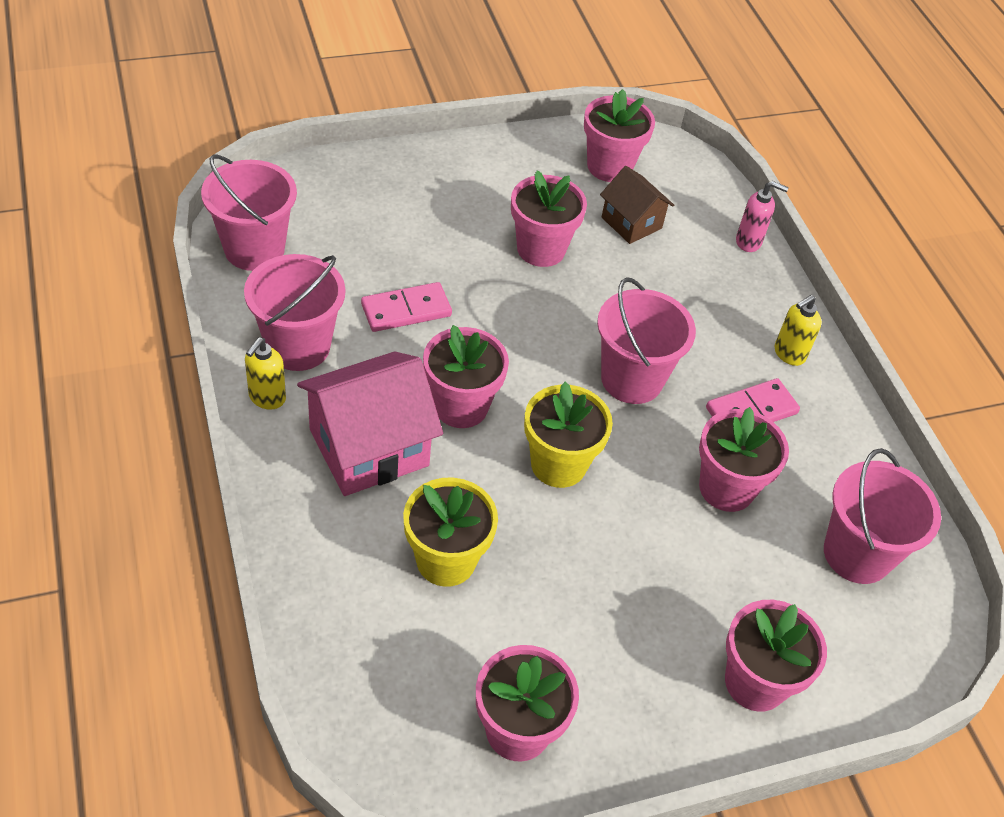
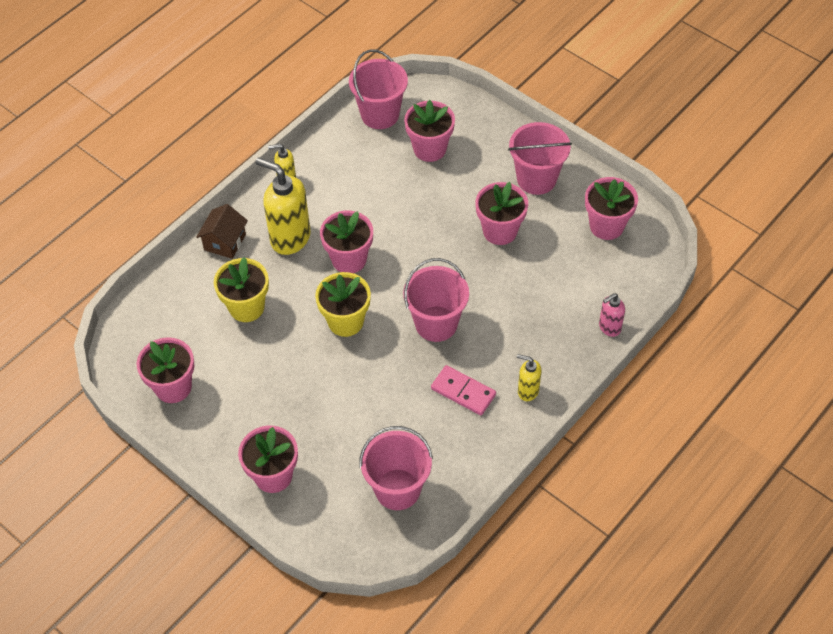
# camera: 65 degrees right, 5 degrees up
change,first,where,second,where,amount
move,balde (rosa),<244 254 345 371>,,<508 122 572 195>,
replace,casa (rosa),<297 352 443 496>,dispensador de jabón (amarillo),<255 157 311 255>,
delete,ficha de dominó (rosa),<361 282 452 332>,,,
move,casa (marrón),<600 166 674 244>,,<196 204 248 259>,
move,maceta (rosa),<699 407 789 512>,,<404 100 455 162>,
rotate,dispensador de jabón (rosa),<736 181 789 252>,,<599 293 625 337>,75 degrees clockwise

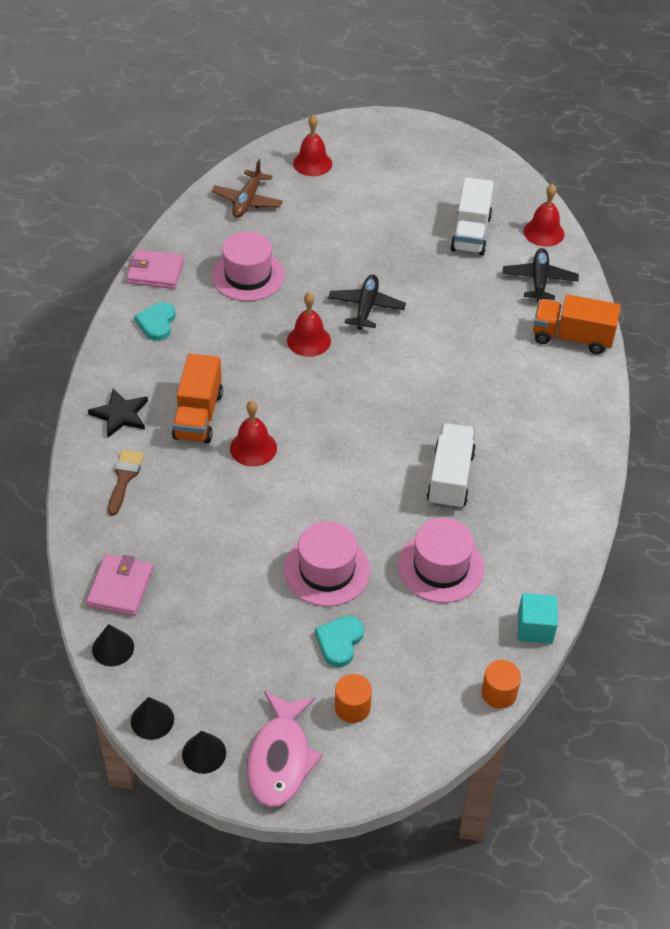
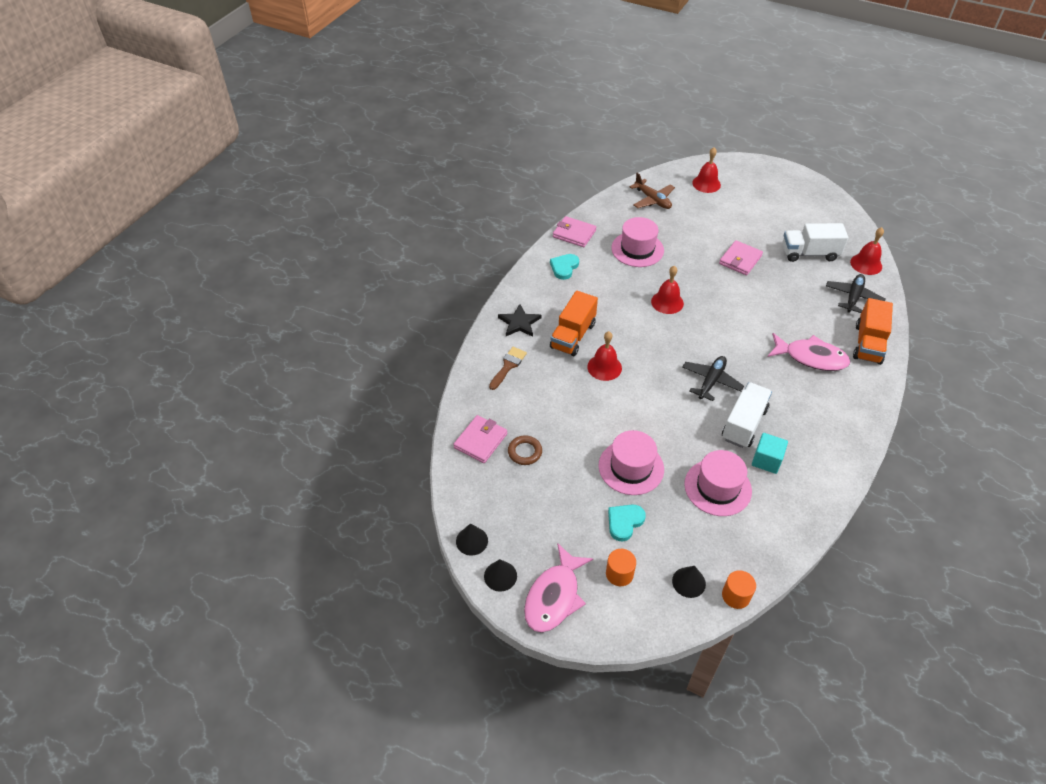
# camera: 20 degrees right, 0 degrees up
change,first,where,second,where,amount
move,cono (negro),<92 624 134 666>,,<672 566 706 598>,
rotate,avión (marrón),<212 159 283 218>,,<630 173 675 209>,75 degrees counterclockwise
move,avión (negro),<328 274 406 330>,,<682 356 744 401>,
rotate,camión (blanco),<450 177 494 255>,,<783 223 848 262>,60 degrees clockwise
move,cubo (turquesa),<518 593 558 644>,,<752 433 788 474>,
rotate,camión (naranja),<533 294 621 354>,,<853 298 893 365>,105 degrees counterclockwise
insert,,,anillo (marrón),<508 435 542 465>,
insert,,,cartera (rosa),<719 240 763 275>,
insert,,,pez (rosa),<768 333 850 371>,

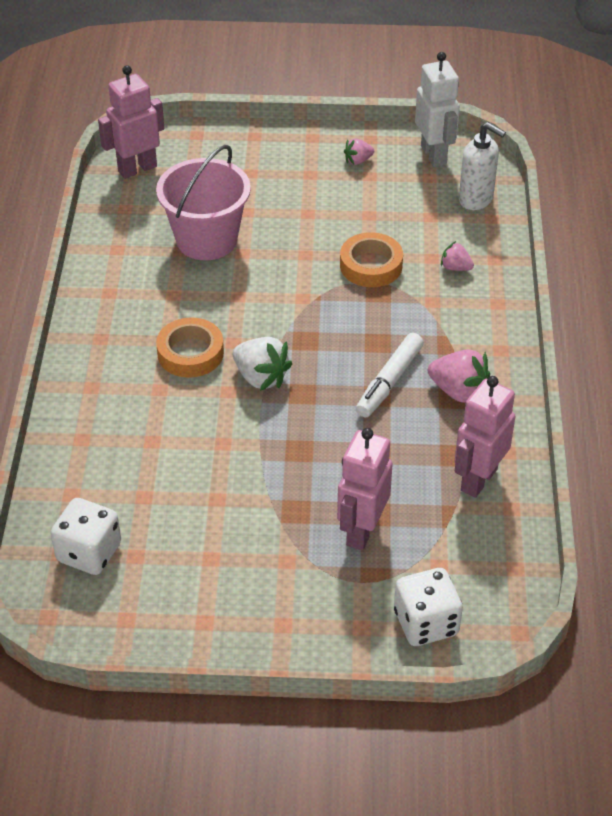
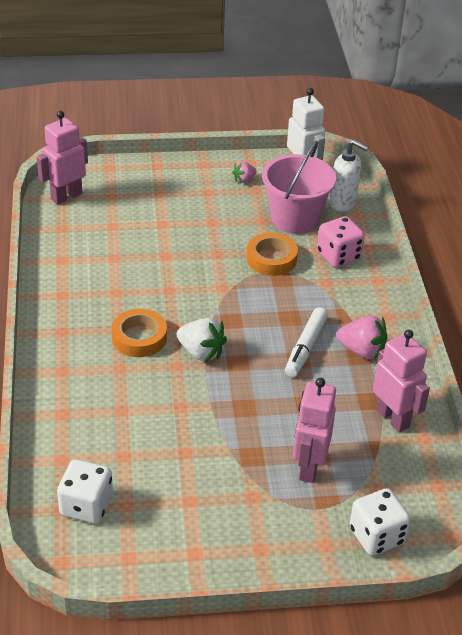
# camera: 10 degrees left, 5 degrees down
change,first,where,second,where,amount
move,balde (rosa),<156 145 251 260>,,<262 141 336 234>,
replace,fresa (rosa),<441 241 474 271>,dado (rosa),<317 216 365 267>,
rotate,robot (rosa),<455 376 515 498>,,<373 329 430 433>,120 degrees clockwise

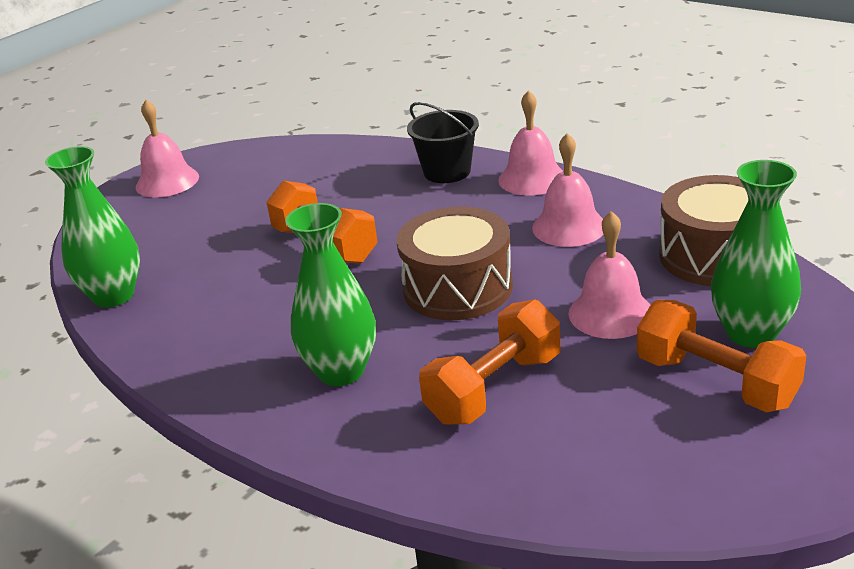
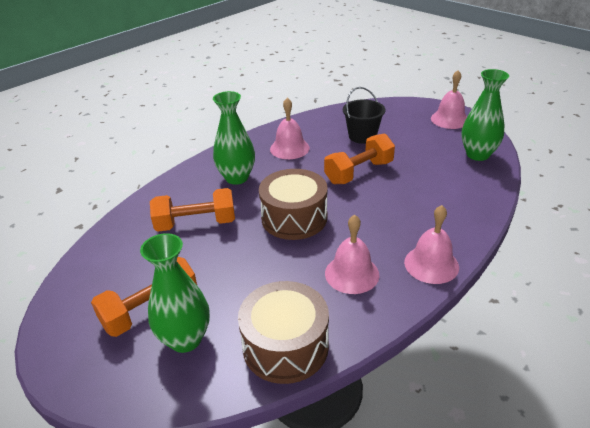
# camera: 95 degrees right, 5 degrees up
change,first,where,second,where,amount
move,florero (verde),<45 146 140 308>,,<461 69 509 161>,
move,balde (negro),<407 102 479 183>,,<343 87 385 144>,
rotate,mancuerna (naranja),<419 299 561 425>,,<150 188 235 232>,60 degrees counterclockwise
move,campana (rosa),<568 211 650 339>,,<270 98 310 159>,

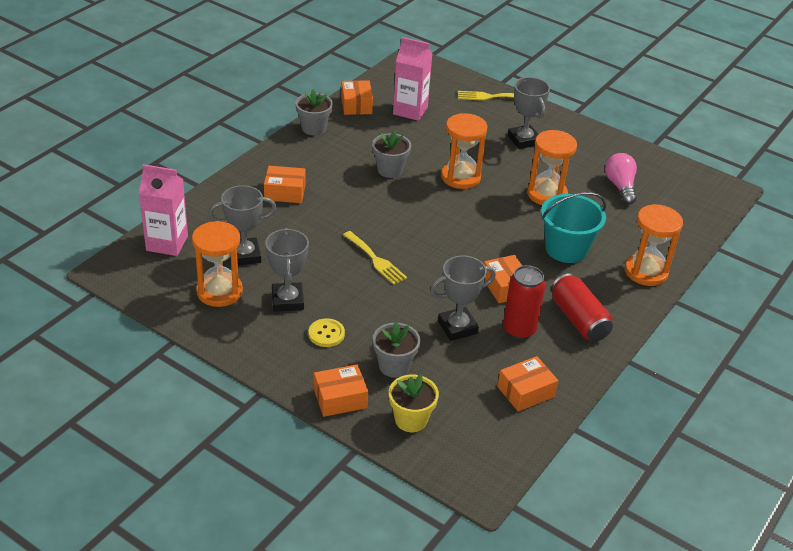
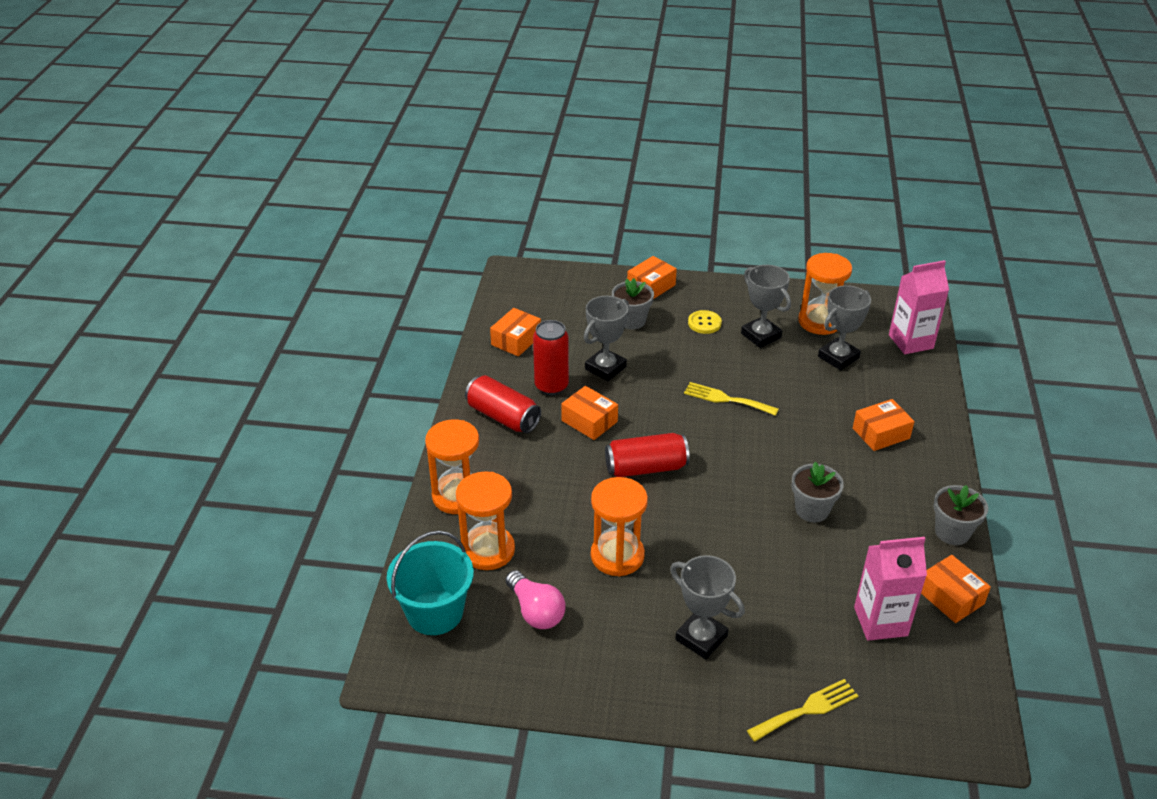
# camera: 155 degrees right, 0 degrees up
change,first,where,second,where,amount
delete,maceta (amarillo),<389 374 439 432>,,,
move,reloj de arena (naranja),<441 113 487 189>,,<456 471 515 570>,
move,balde (turquesa),<541 192 606 263>,,<387 531 474 635>,
insert,,,lata (rojo),<605 433 690 477>,

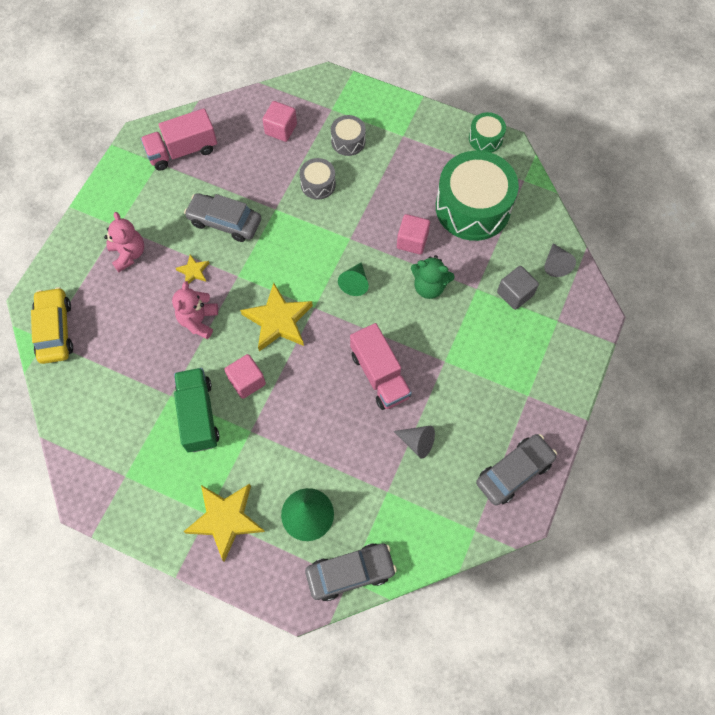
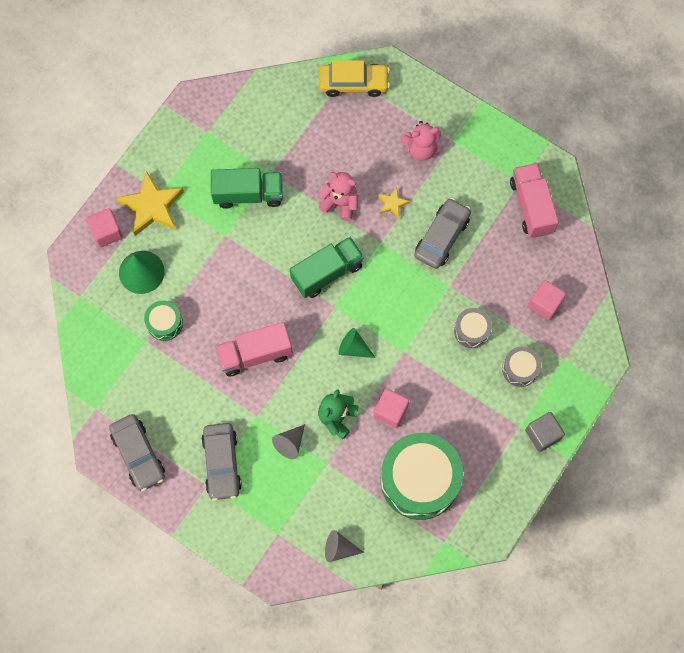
# camera: 100 degrees right, 5 degrees up
change,first,where,second,where,amount
move,cubo (rosa),<224 354 266 399>,,<86 208 123 248>,
replace,estrella (amarillo),<240 283 313 351>,camión (verde),<290 237 364 298>,
move,coche (gris),<305 543 397 601>,,<201 423 242 501>,
move,cono (gris),<394 426 435 459>,,<272 424 305 459>,
move,tambor (verde),<469 112 506 153>,,<144 300 183 341>,
move,cubo (gris),<497 266 539 310>,,<525 412 565 452>,

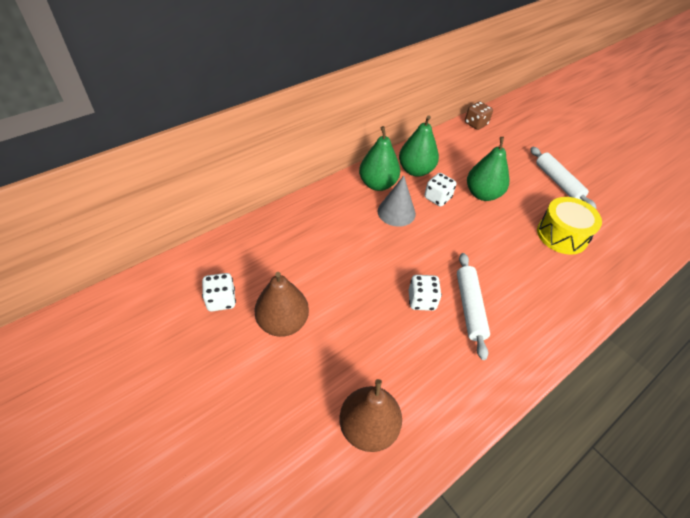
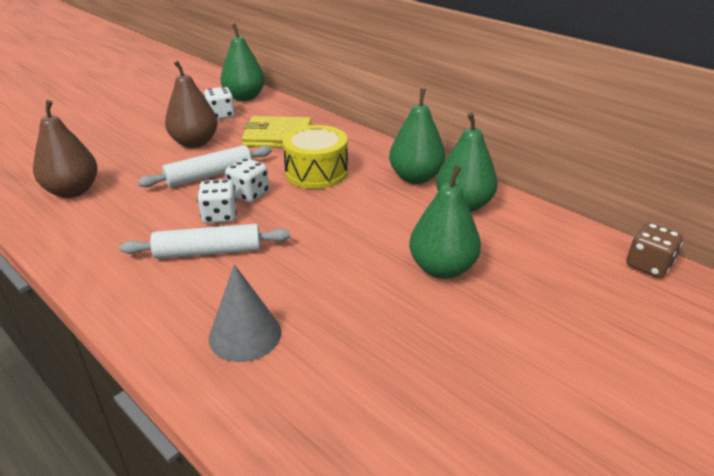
# camera: 85 degrees right, 15 degrees down
change,first,where,second,where,amount
move,cono (gris),<377 176 416 227>,,<209 264 281 362>,
move,dado (blanco),<424 173 456 207>,,<225 158 269 202>,
move,rodillo (blanco),<530 147 597 209>,,<138 145 272 187>,
move,tambor (amarillo),<537 197 602 255>,,<282 125 348 189>,
insert,,,pera (verde),<220 24 265 101>,
insert,,,cartera (amarillo),<242 116 312 148>,

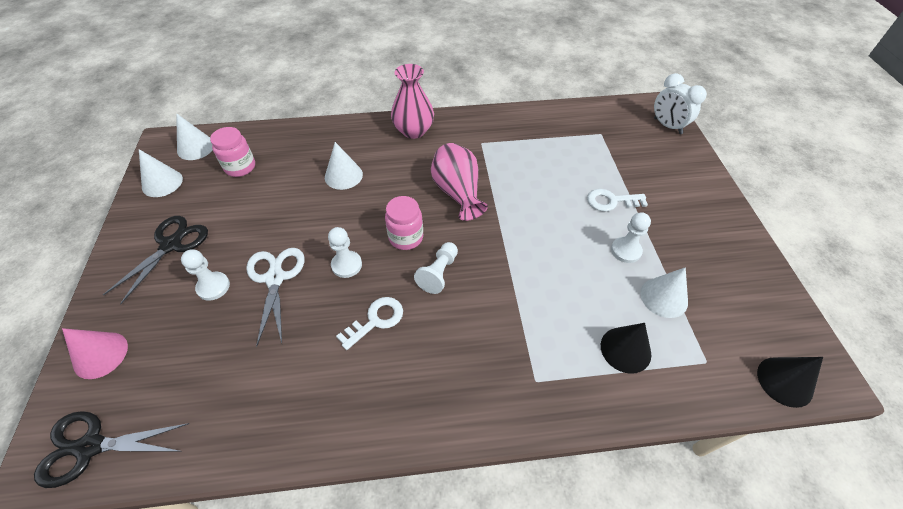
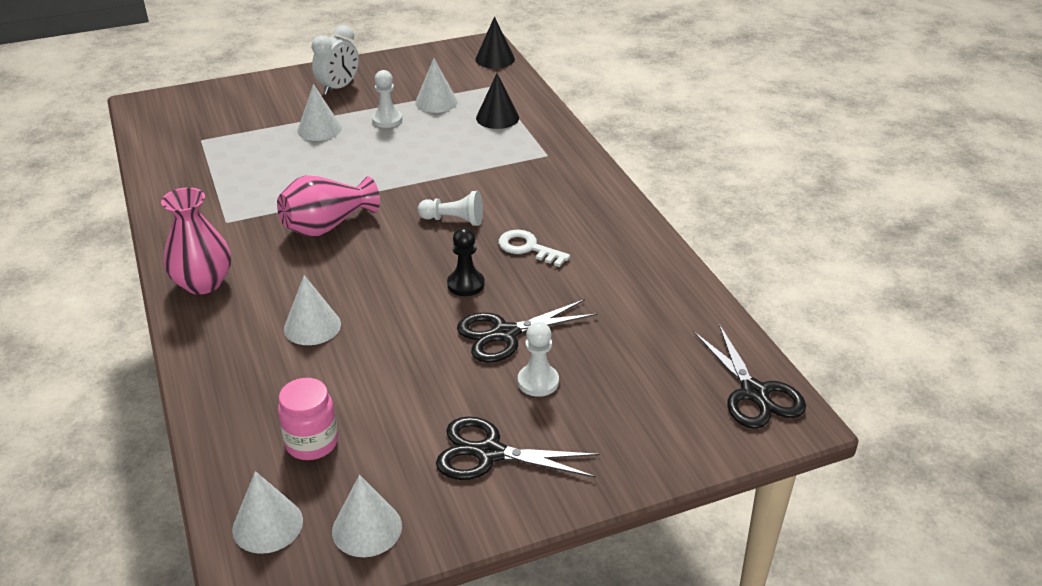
# camera: 105 degrees left, 15 degrees down
change,first,where,second,where,amount
delete,cono (rosa),<62 328 128 379>,,,
recolor,tijeras (blanco),<246 248 304 347>,tijeras (negro),<457 299 597 363>,
recolor,peón (blanco),<328 227 362 278>,peón (negro),<447 228 485 296>,
delete,tarro (rosa),<385 196 423 250>,,,
replace,llave (blanco),<587 189 648 212>,cono (blanco),<297 84 342 141>,
move,despertador (blanco),<654 73 707 134>,,<312 25 359 95>,

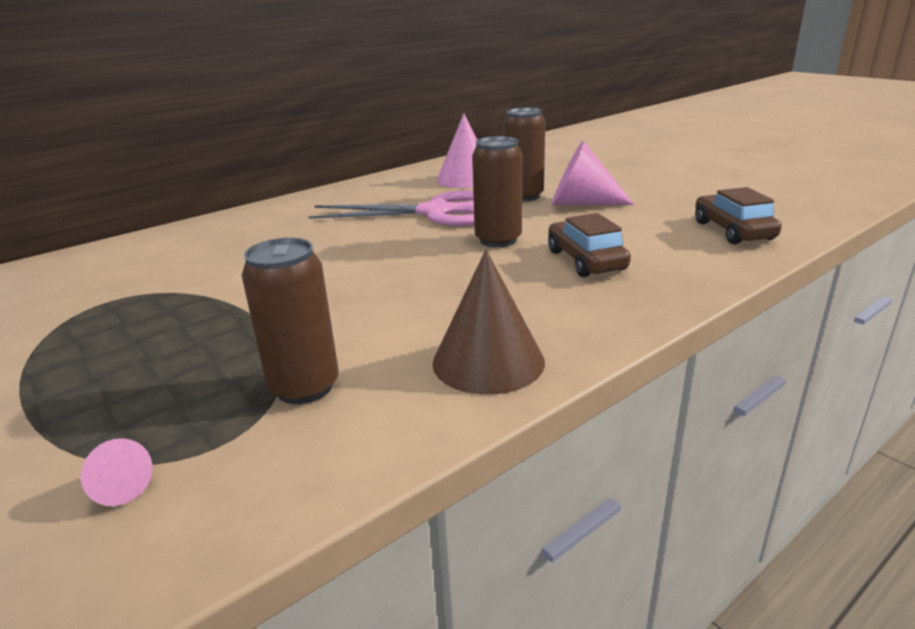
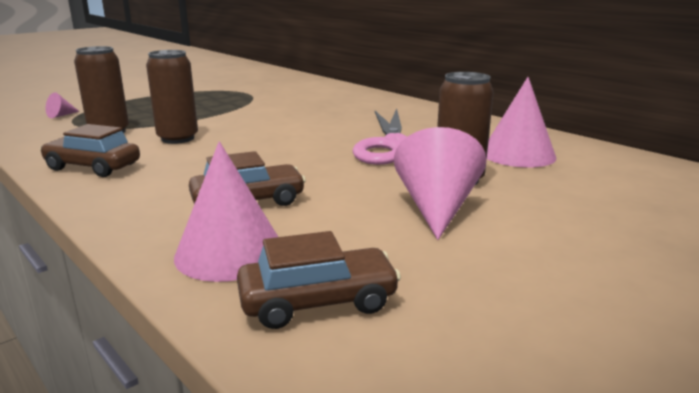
# camera: 85 degrees right, 5 degrees down
change,first,where,second,where,amount
replace,cono (marrón),<433 250 545 395>,coche (marrón),<40 124 140 177>,
move,lata (marrón),<472 136 522 247>,,<146 50 198 144>,
insert,,,cono (rosa),<174 141 278 282>,

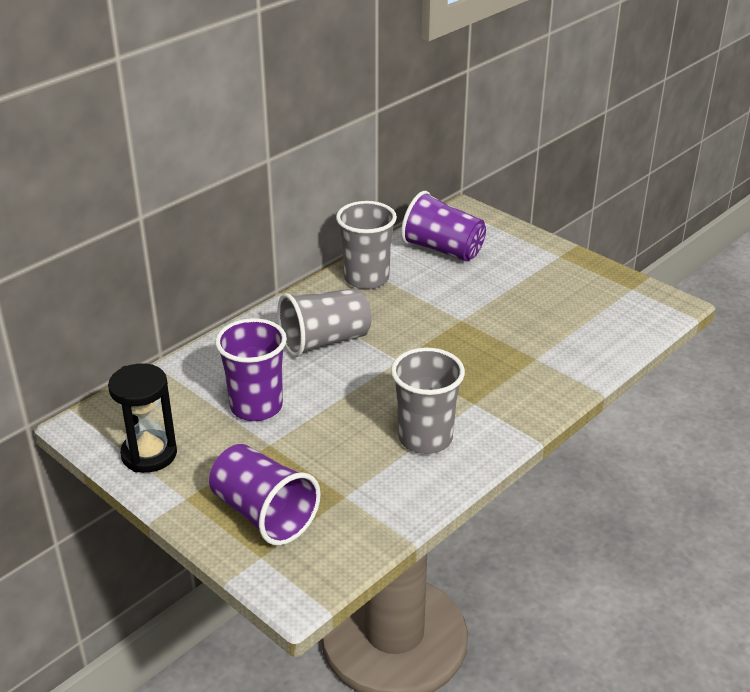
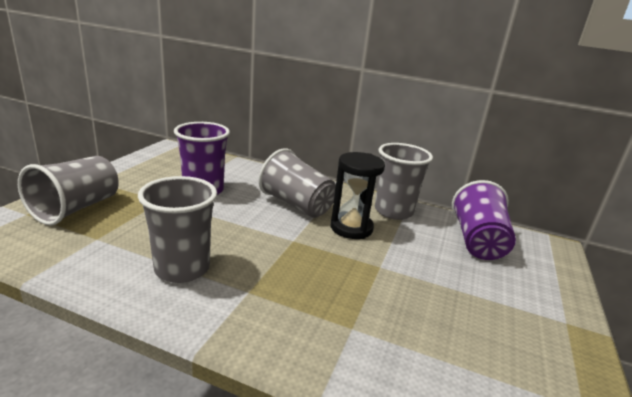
# camera: 65 degrees right, 10 degrees down
change,first,where,second,where,amount
move,reloj de arena (negro),<108 363 177 473>,,<330 152 385 239>,
recolor,vaso (morado),<209 444 321 546>,vaso (gris),<18 156 119 225>,

